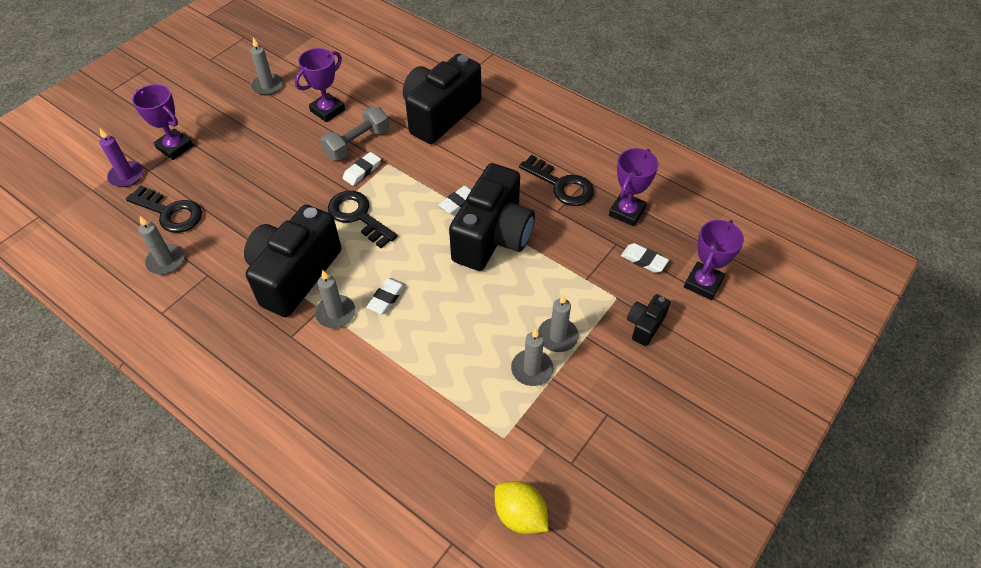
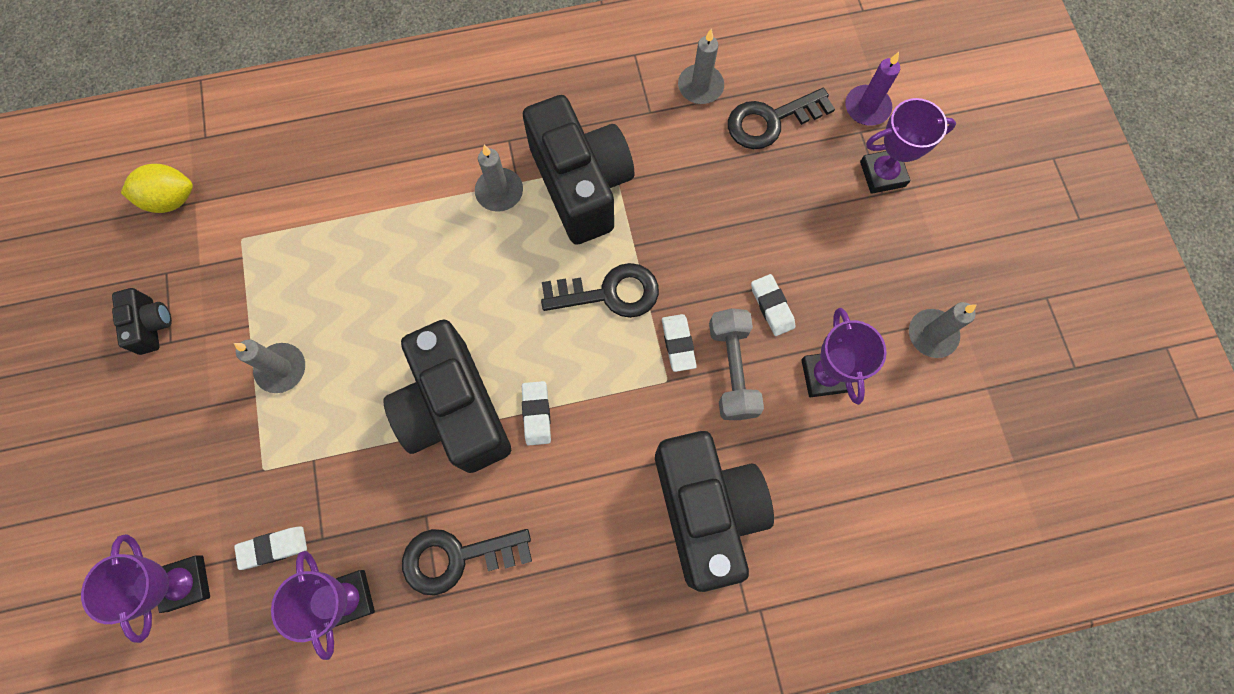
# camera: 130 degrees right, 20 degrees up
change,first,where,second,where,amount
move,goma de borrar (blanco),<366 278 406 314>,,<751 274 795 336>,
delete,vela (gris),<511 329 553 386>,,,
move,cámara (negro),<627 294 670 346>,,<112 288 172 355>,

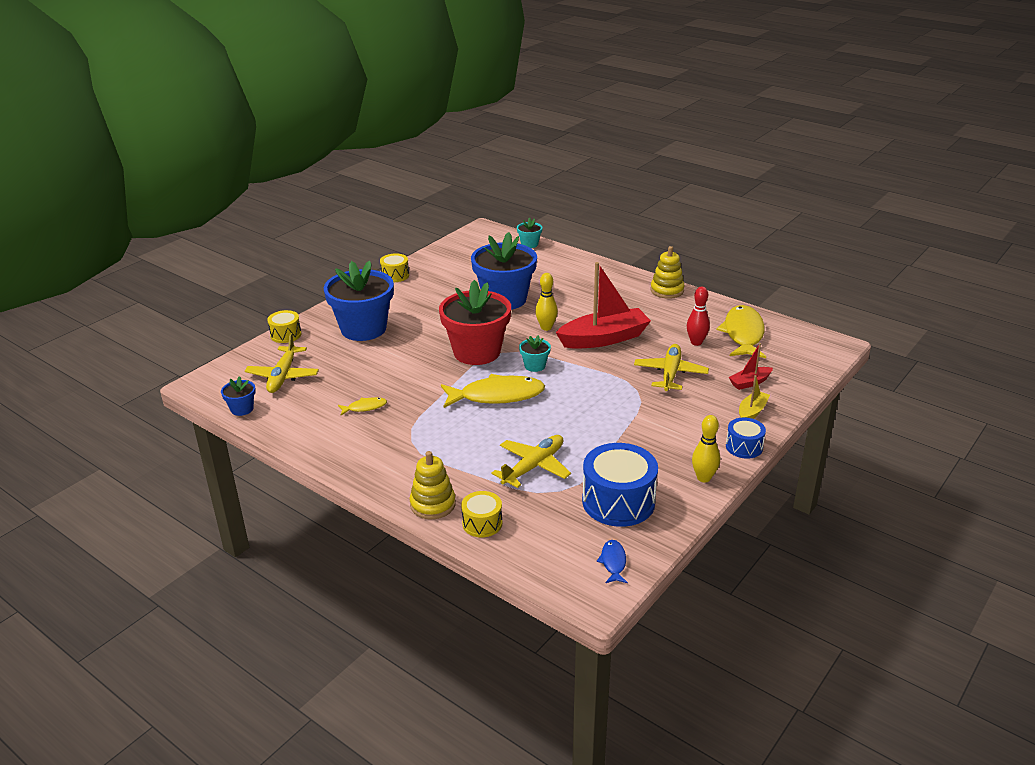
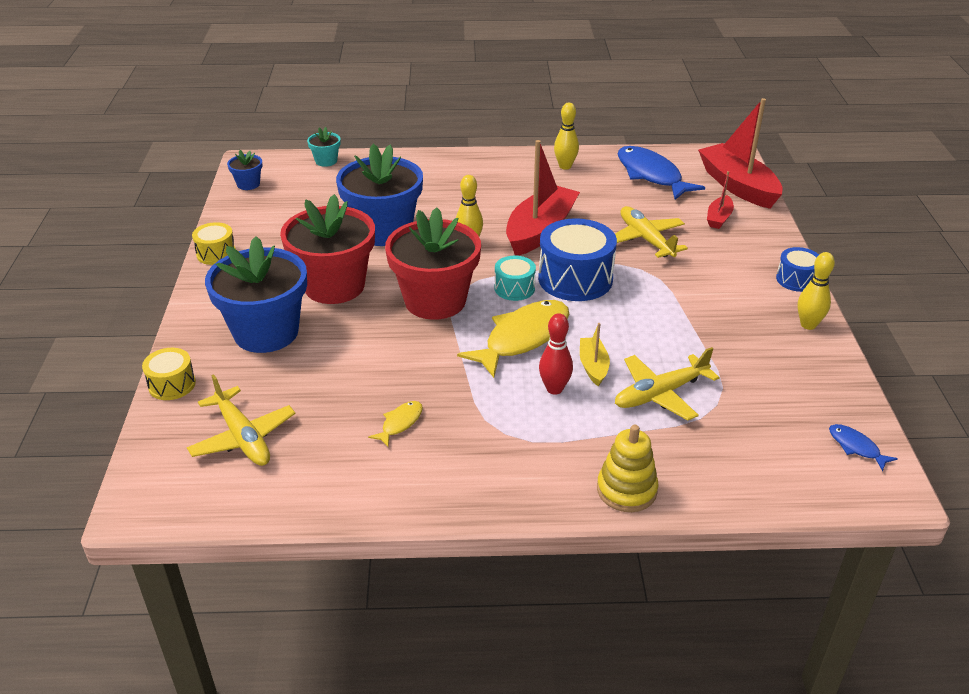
# camera: 40 degrees left, 5 degrees up
change,first,where,second,where,amount
move,maceta (azul),<221 376 256 416>,,<227 150 263 190>,
delete,tambor (amarillo),<461 491 502 538>,,,
rotate,avión (amarillo),<491 435 571 488>,,<615 347 720 421>,120 degrees counterclockwise
replace,maceta (turquesa),<519 335 551 372>,tambor (turquesa),<495 256 536 301>,
move,tambor (azul),<582 443 658 527>,,<538 218 617 301>,
delete,juguete apilable (amarillo),<651 246 685 299>,,,
move,bolo (rojo),<687 287 710 346>,,<539 313 573 395>,
recolor,pez (amarillo),<716 305 766 358>,pez (azul),<618 146 705 200>,
move,barco (amarillo),<739 375 770 419>,,<580 323 610 386>,
insert,,,maceta (rojo),<280 194 375 304>,
insert,,,bolo (amarillo),<554 103 579 170>,
insert,,,barco (rojo),<698 98 783 209>,

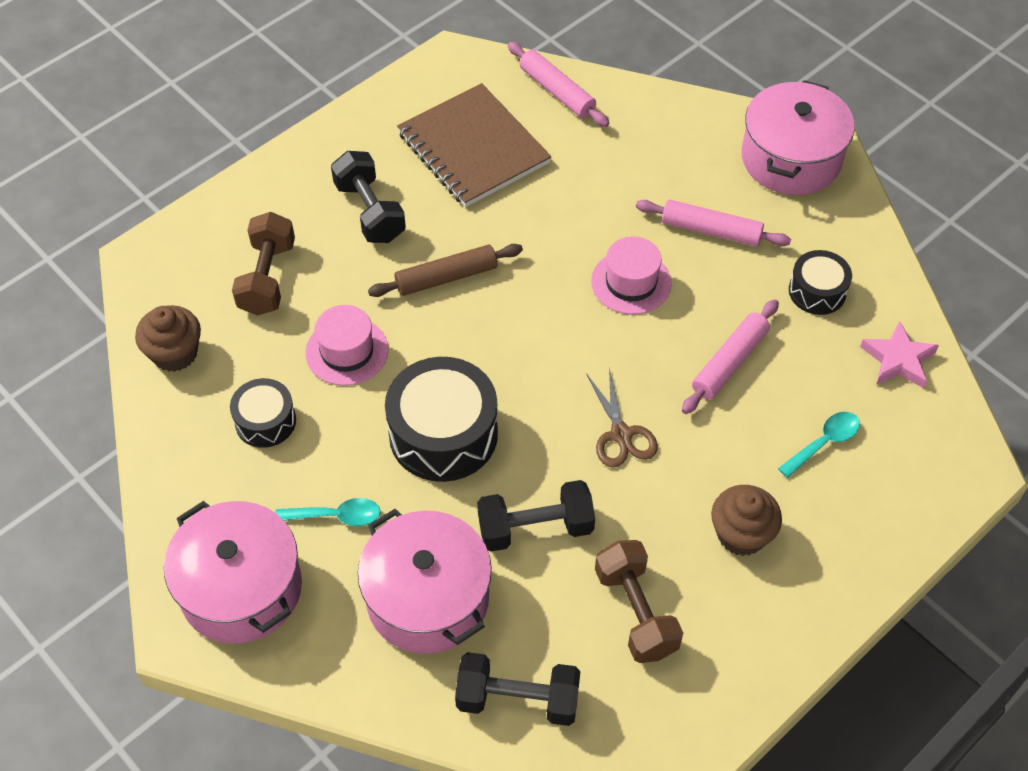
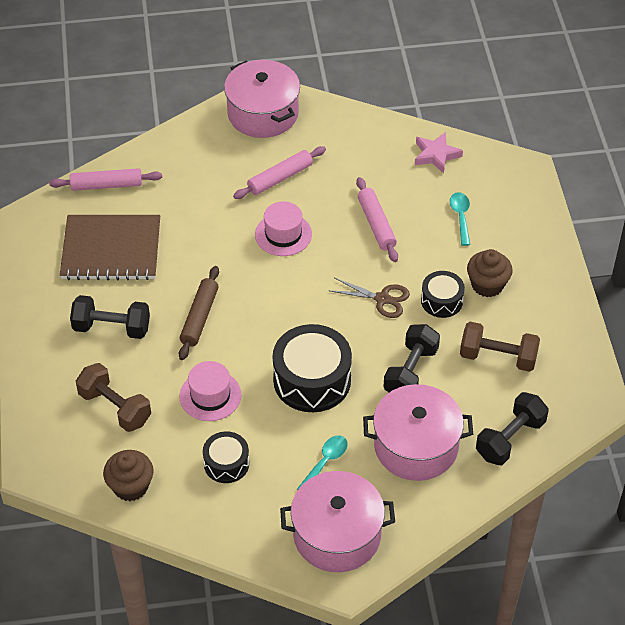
# camera: 55 degrees left, 5 degrees down
change,first,where,second,where,amount
move,tambor (negro),<789 250 852 315>,,<421 271 465 318>,

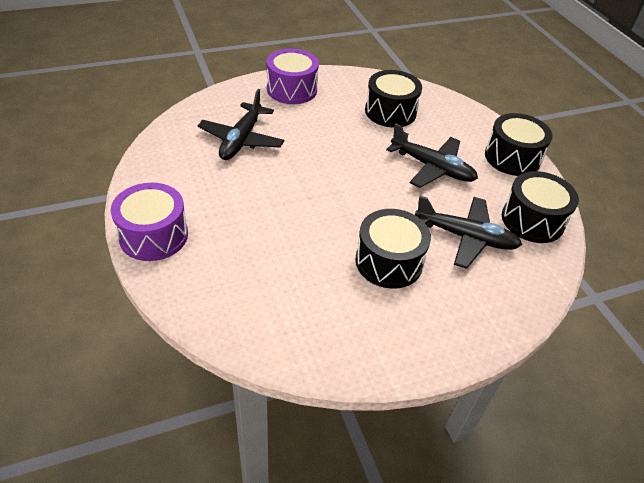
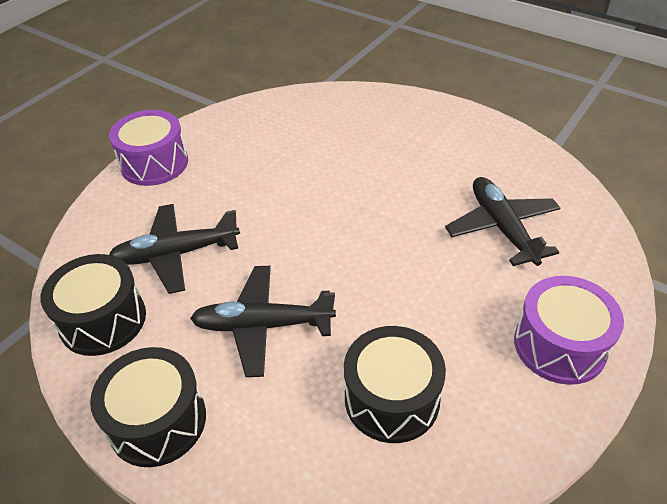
# camera: 150 degrees right, 0 degrees up
change,first,where,second,where,amount
move,tambor (morado),<111 183 188 261>,,<109 110 188 186>,
delete,tambor (negro),<355 209 431 289>,,,

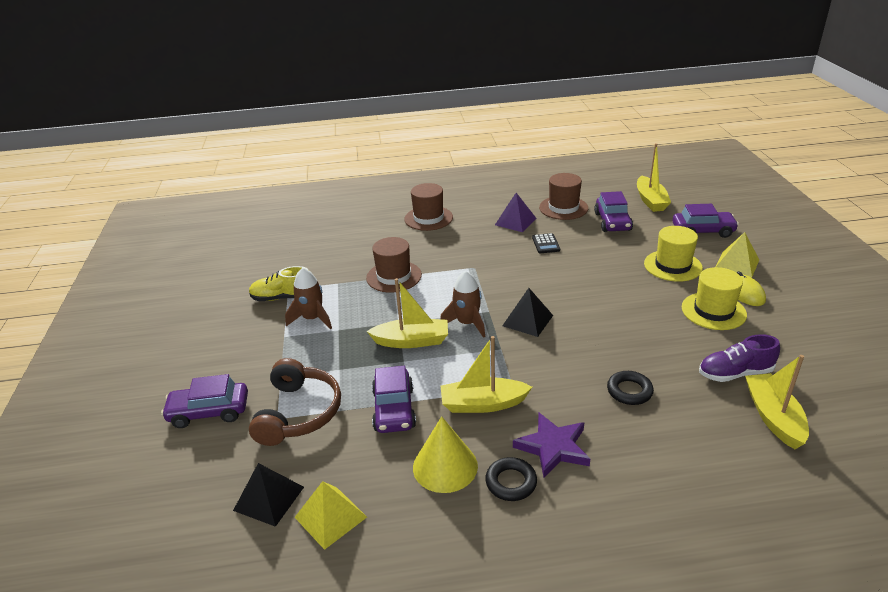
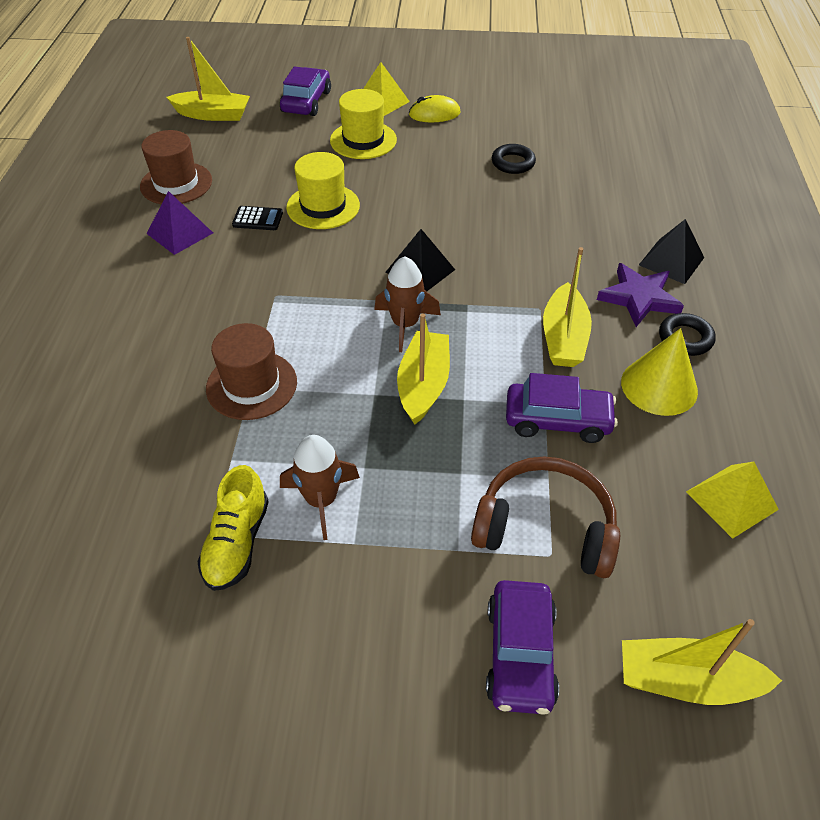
# camera: 80 degrees left, 15 degrees up
change,first,where,second,where,amount
move,pirámide (negro),<233 463 304 527>,,<639 219 704 284>,
delete,sombrero (marrón),<404 183 453 231>,,,
delete,coche (morado),<594 191 633 232>,,,
move,anillo (negro),<607 371 654 405>,,<492 144 536 174>,
move,sombrero (amarillo),<682 267 747 330>,,<286 152 360 229>,
delete,zapato (morado),<699 334 780 382>,,,
move,barco (amarillo),<745 355 809 449>,,<622 619 782 705>,

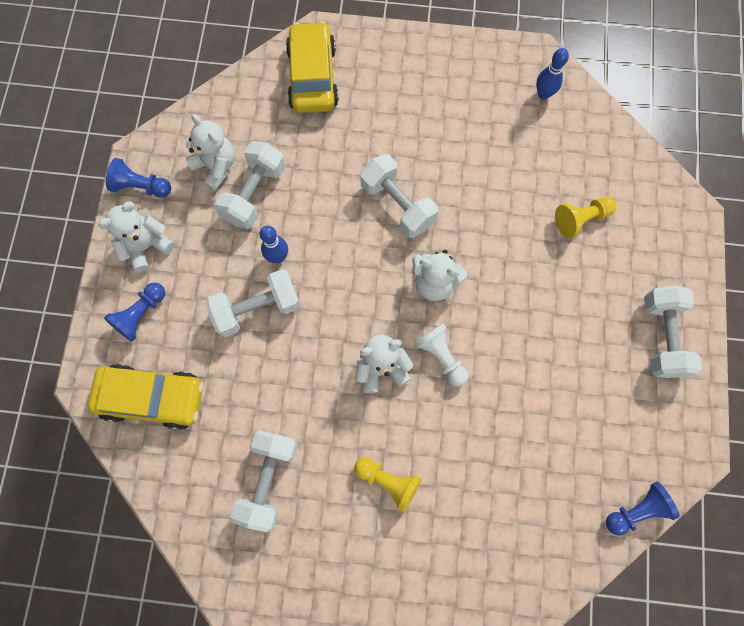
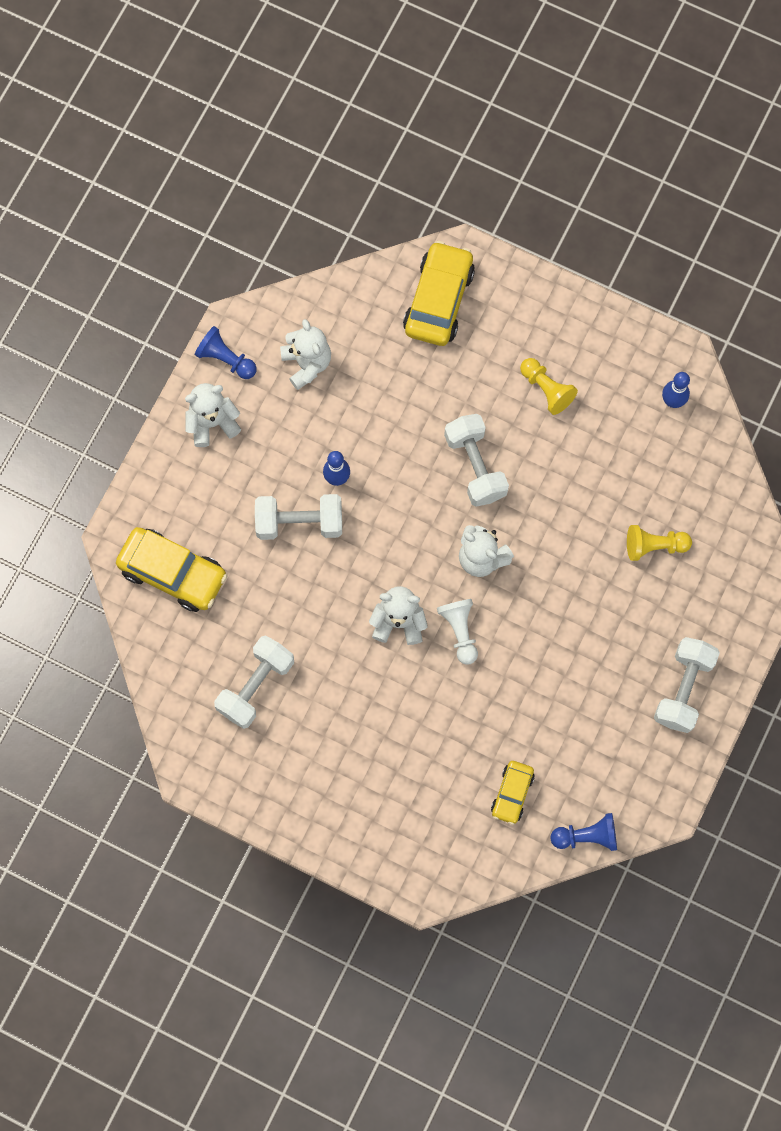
# camera: 20 degrees right, 0 degrees up
change,first,where,second,where,amount
delete,peón (azul),<104 282 165 342>,,,
delete,mancuerna (blanco),<214 141 286 229>,,,
move,peón (amarillo),<354 457 421 513>,,<520 358 578 415>,
insert,,,coche (amarillo),<491 761 534 825>,

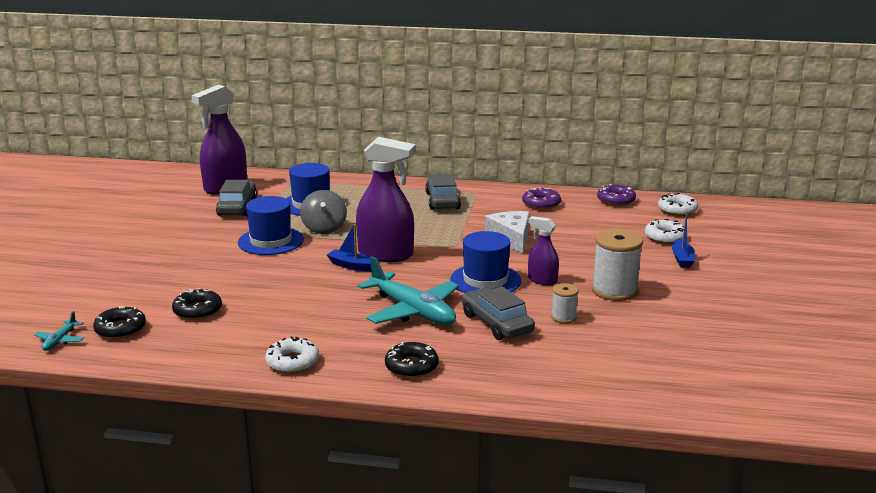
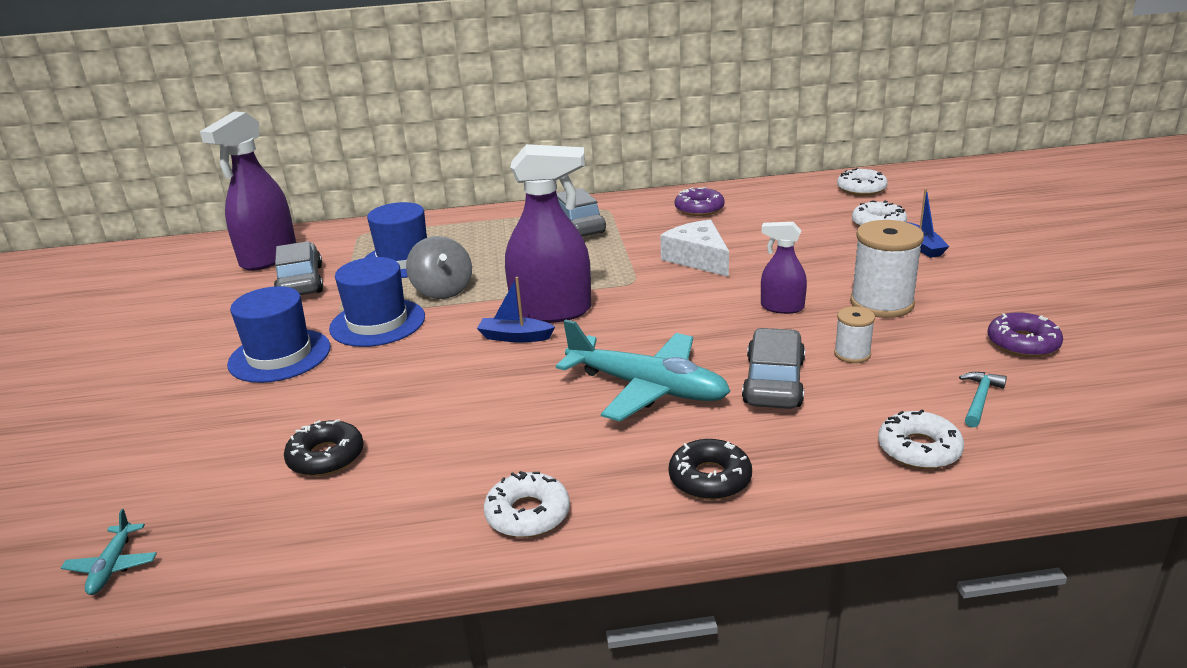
# camera: 15 degrees left, 5 degrees up
change,first,where,second,where,amount
delete,rosquilla (negro),<93 306 146 339>,,,
move,sombrero (azul),<450 231 521 293>,,<227 286 331 383>,
rotate,coche (gris),<462 286 535 340>,,<742 328 805 409>,60 degrees clockwise
move,rosquilla (morado),<597 184 636 206>,,<988 312 1063 357>,
insert,,,rosquilla (blanco),<878 410 964 469>,
insert,,,martillo (turquesa),<959 372 1007 428>,

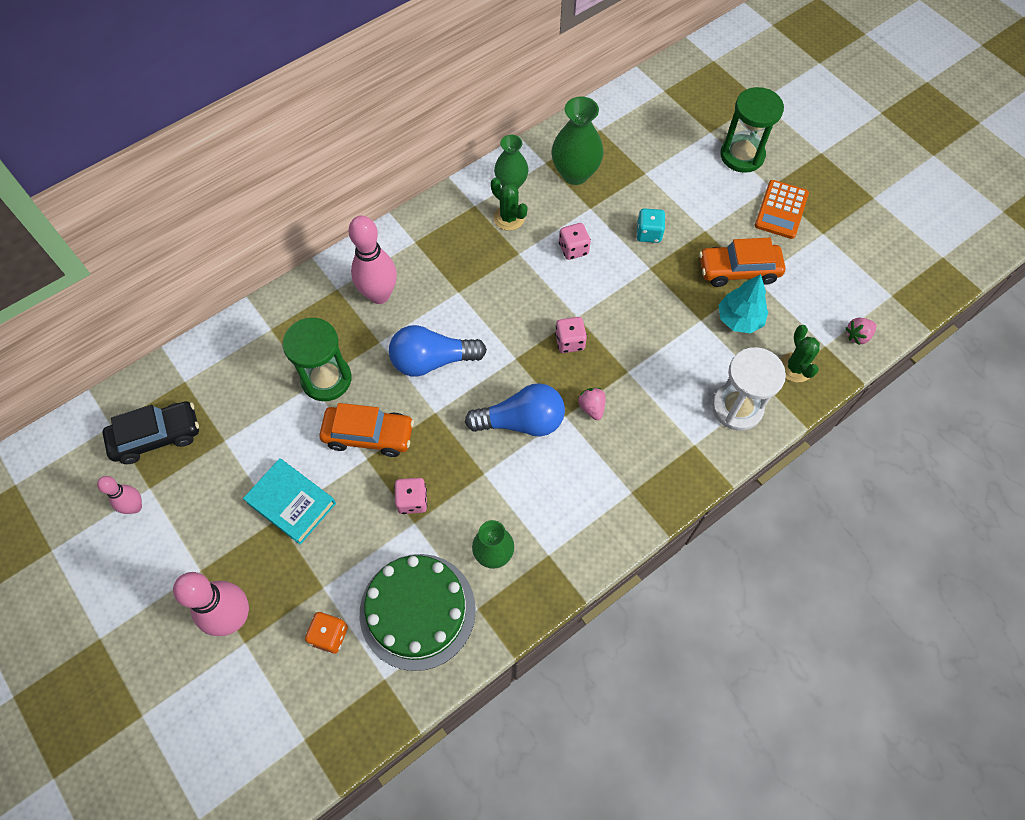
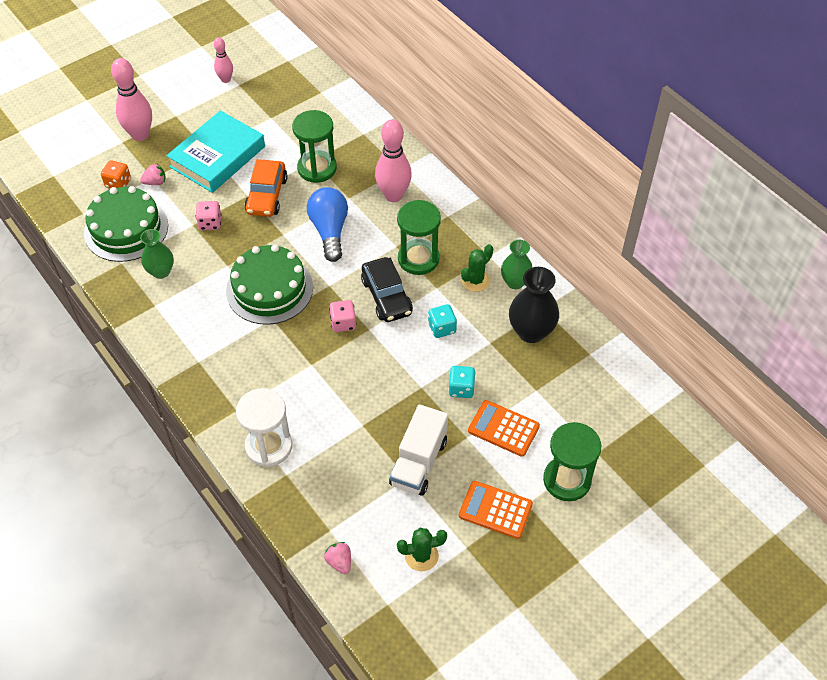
# camera: 90 degrees right, 10 degrees down
change,first,where,second,where,amount
move,coche (negro),<103 401 199 464>,,<361 257 413 322>,
resize,libro (turquesa),<243 458 336 545>,,<166 111 265 193>,x1.51
replace,bombilla (azul),<465 383 565 436>,tarta (verde),<226 244 313 325>,
recolor,florero (verde),<551 96 604 185>,florero (negro),<509 267 559 343>,
recolor,dado (rosa),<559 223 591 260>,dado (turquesa),<428 304 457 338>,
move,fresa (rosa),<578 388 606 420>,,<140 164 166 185>,
replace,coche (naranja),<699 238 786 287>,camión (blanco),<389 404 448 496>,
delete,árbol (turquesa),<718 274 768 334>,,,
move,cactus (verde),<780 325 820 383>,,<397 528 447 571>,
insert,,,reloj de arena (verde),<397 200 441 275>,
insert,,,calculadora (naranja),<468 400 540 457>,

